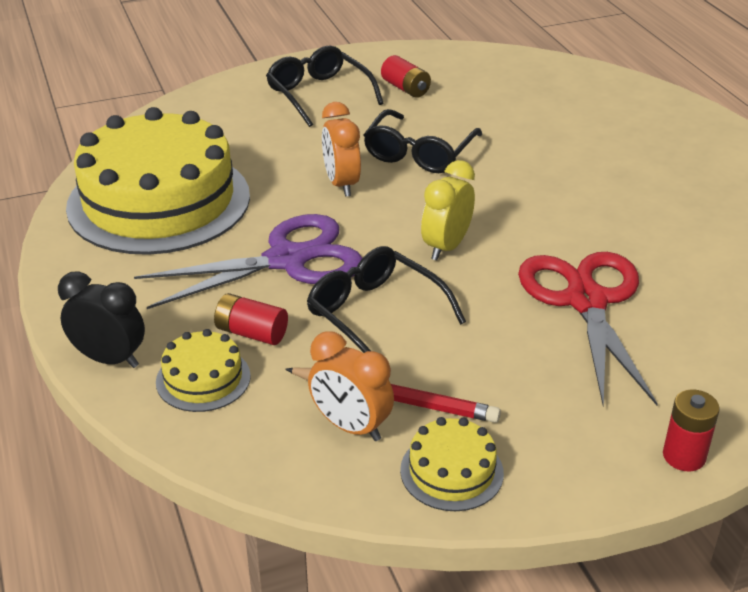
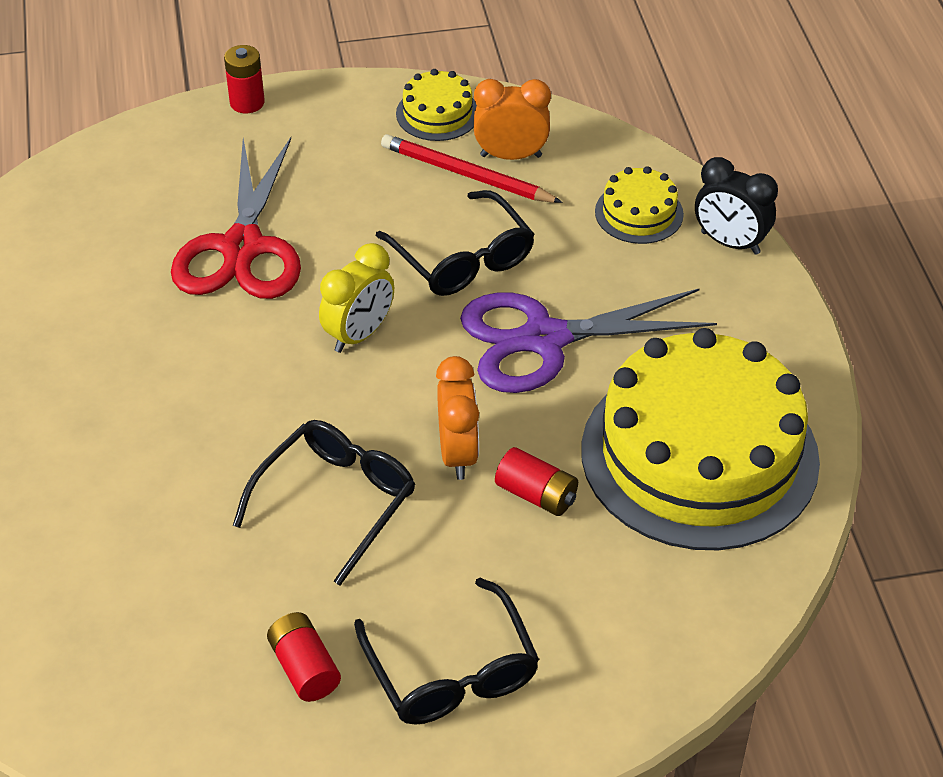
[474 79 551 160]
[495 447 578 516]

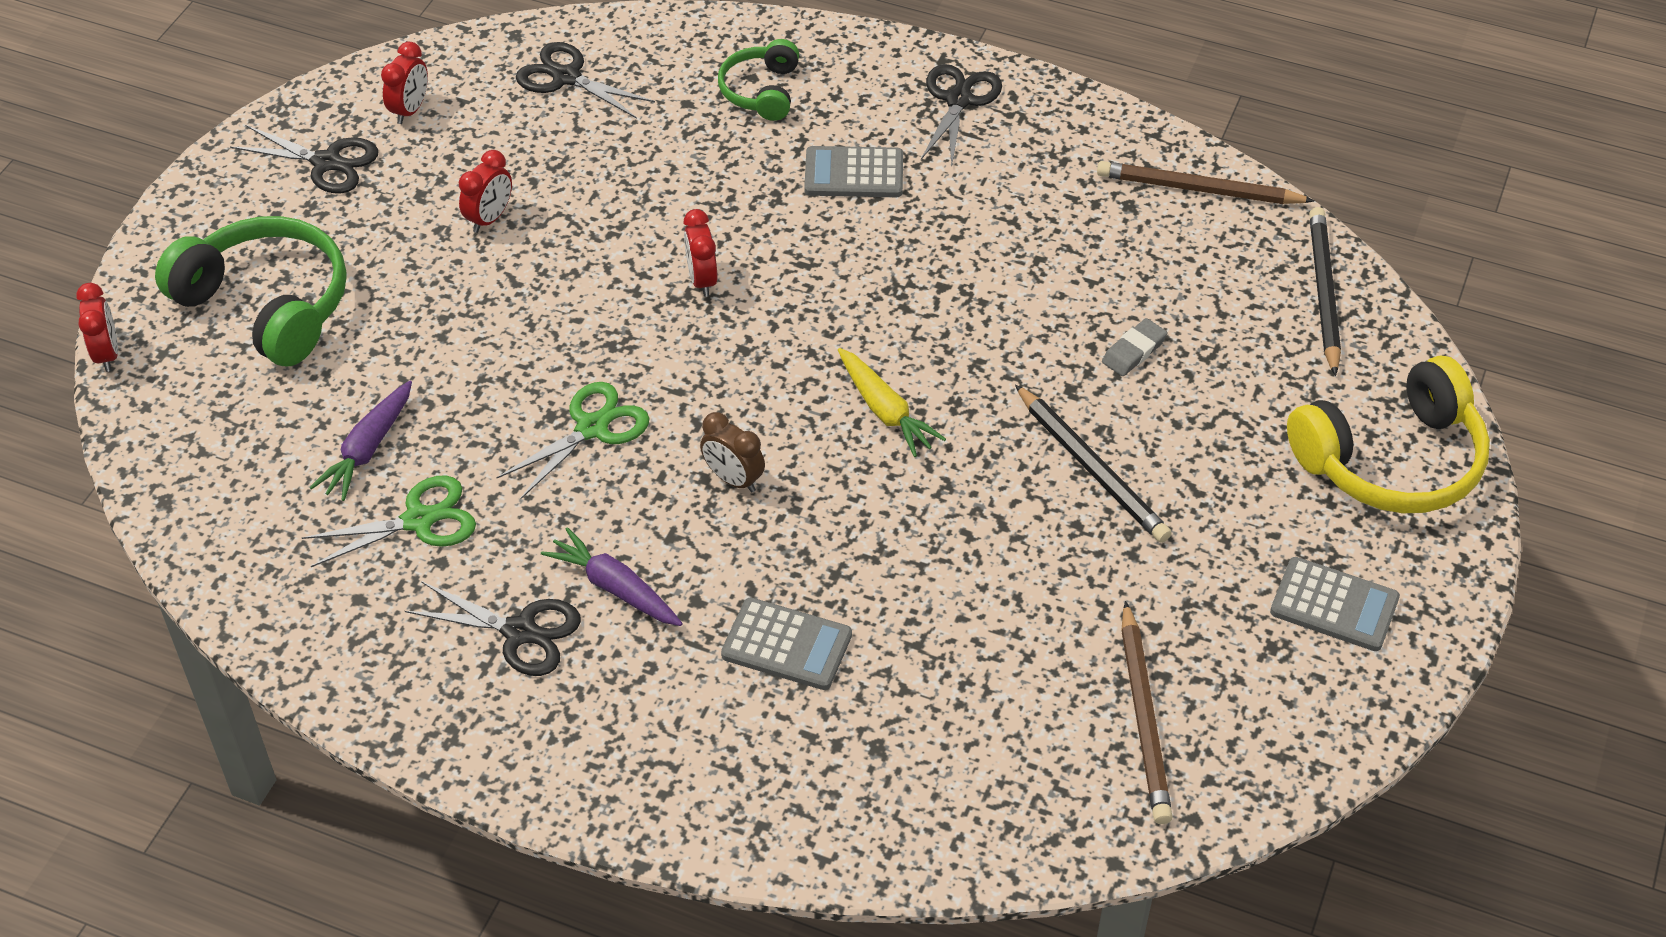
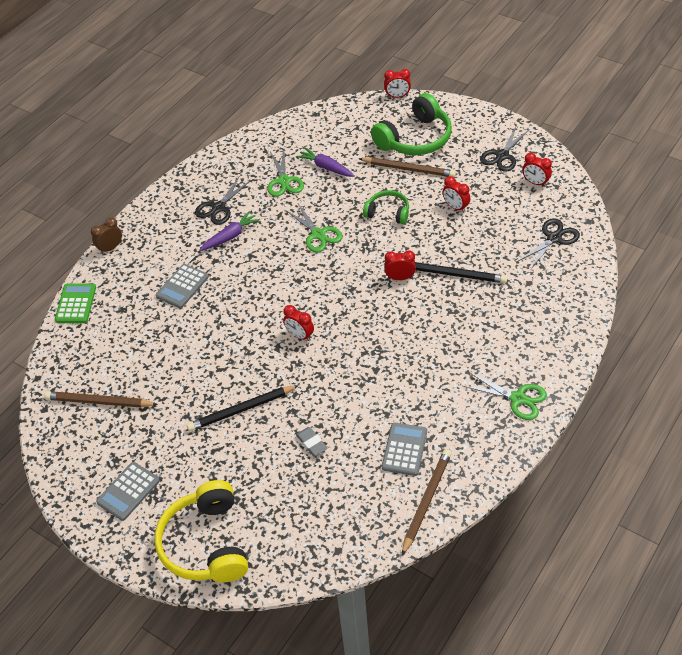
[55 284 96 323]
[91 217 122 254]
[283 305 314 341]
[359 157 456 177]
[363 190 409 224]
[382 422 427 476]
[415 262 507 283]
[463 372 547 420]

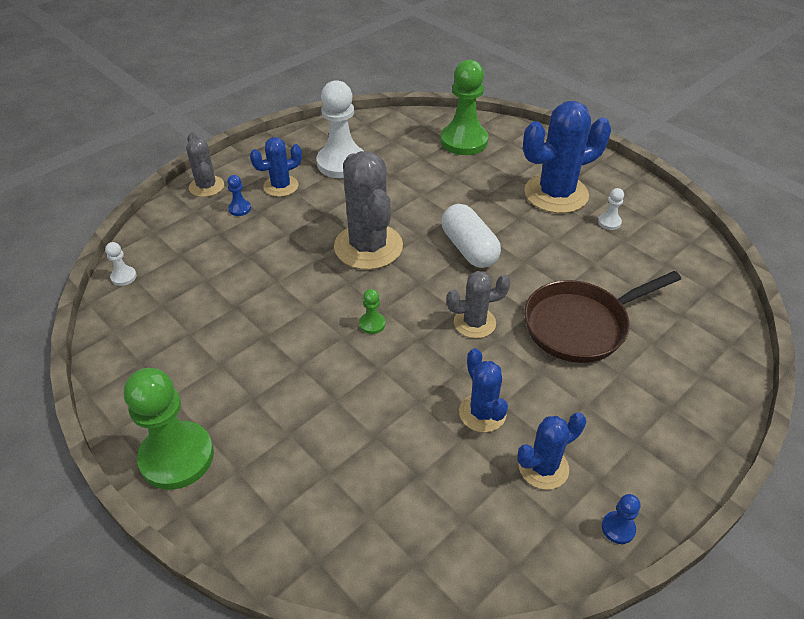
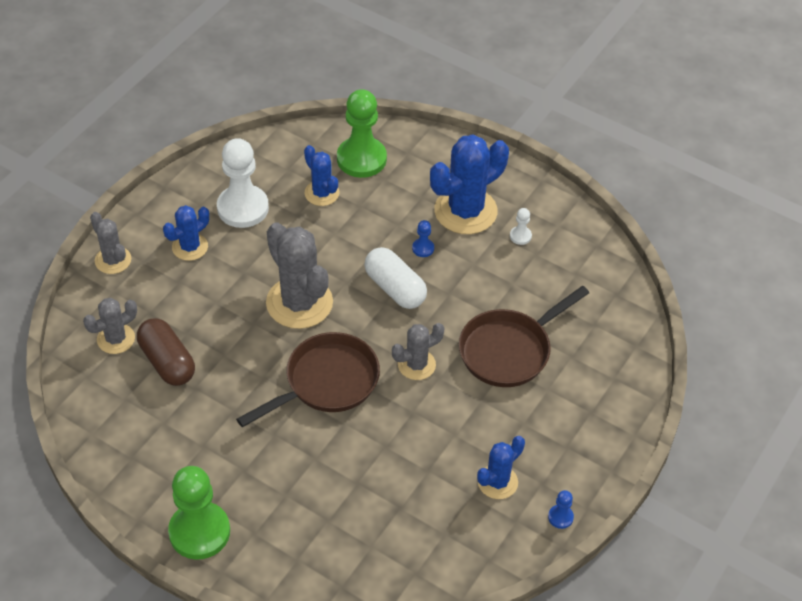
[83 298 137 354]
[137 318 195 386]
[236 332 380 427]
[304 145 339 206]
[412 220 434 257]
[105 242 137 286] (first image)

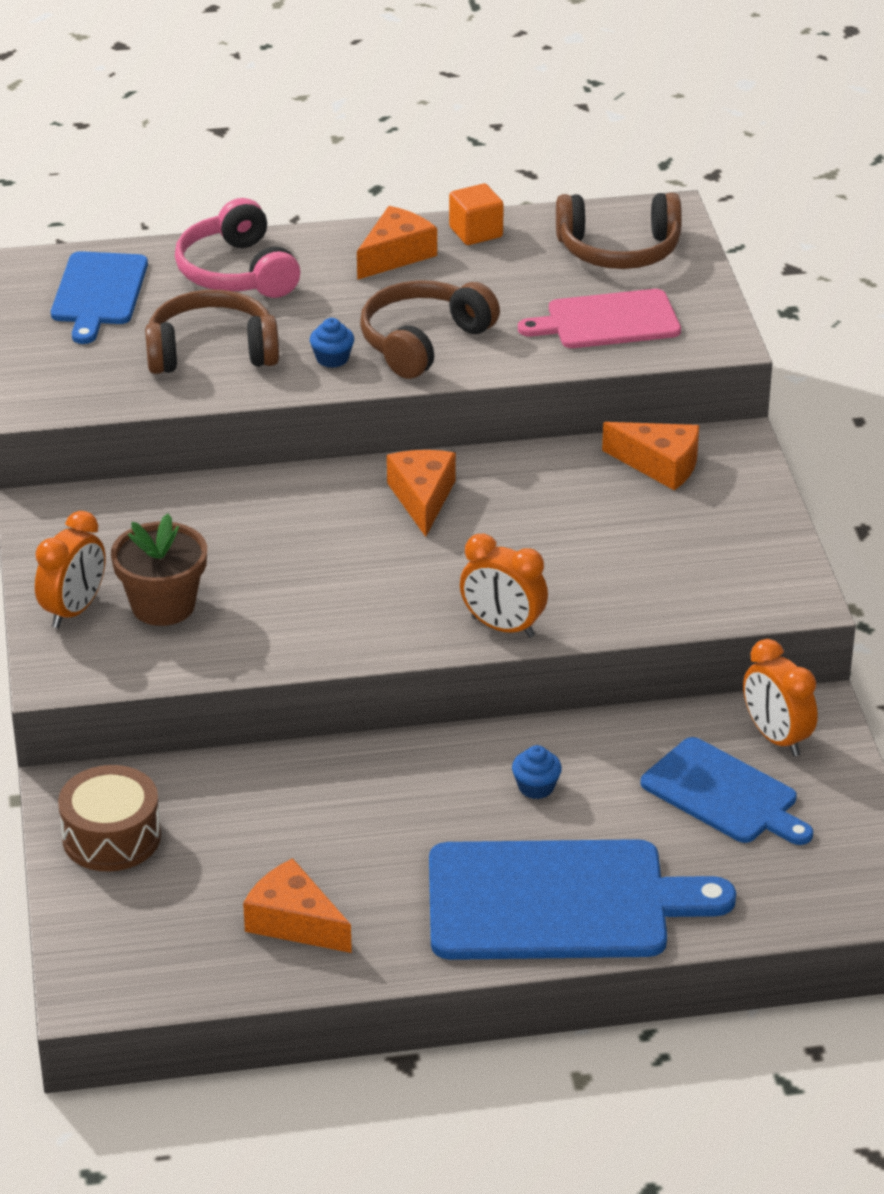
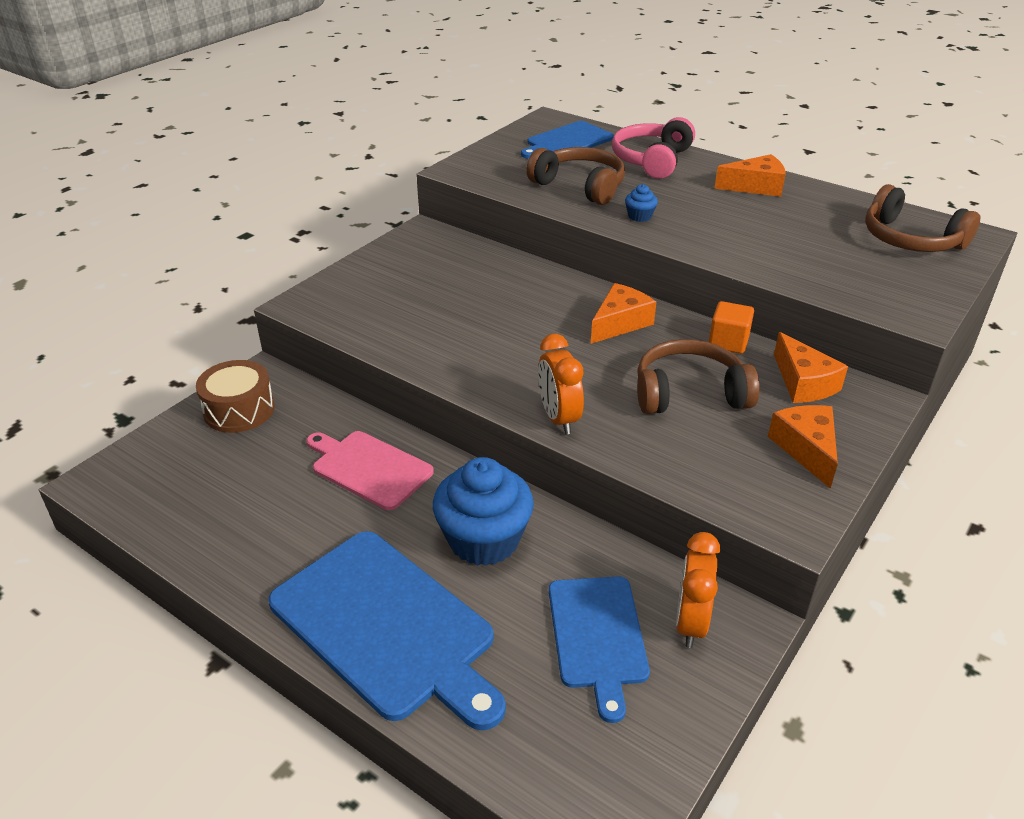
[306 431 434 510]
[433 457 534 566]
[637 339 760 414]
[709 301 754 354]
[768 405 838 489]
[35 511 106 628] (first image)
[111 514 207 626] (first image)

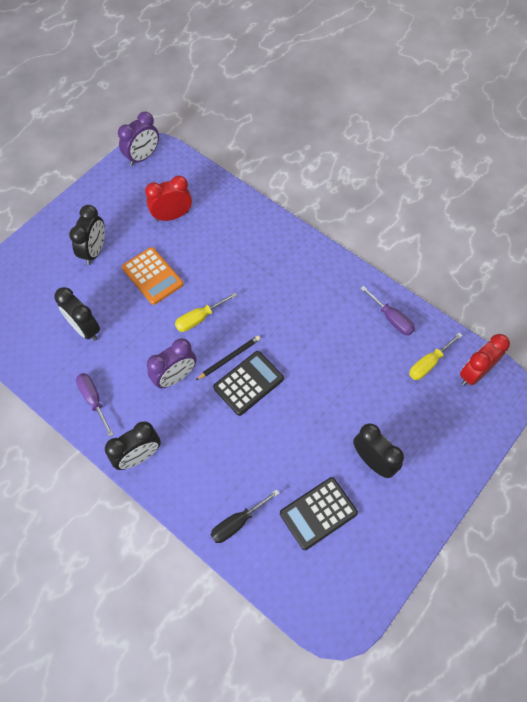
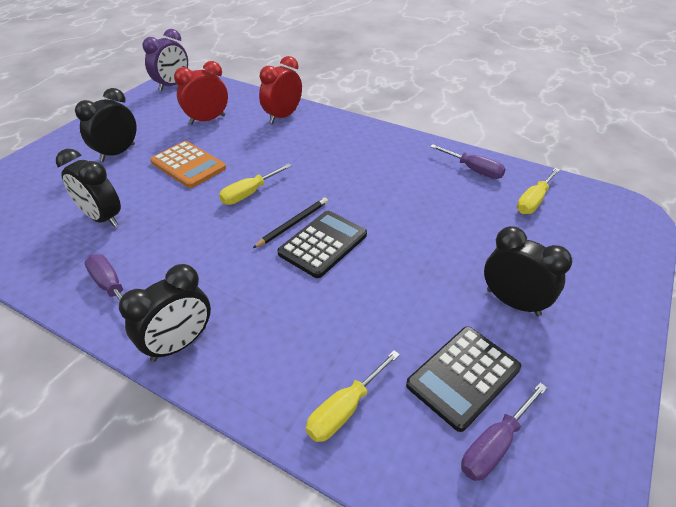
[75 88 137 162]
[259 56 302 123]
[306 350 400 442]
[461 383 547 481]
[147 338 197 388] (first image)

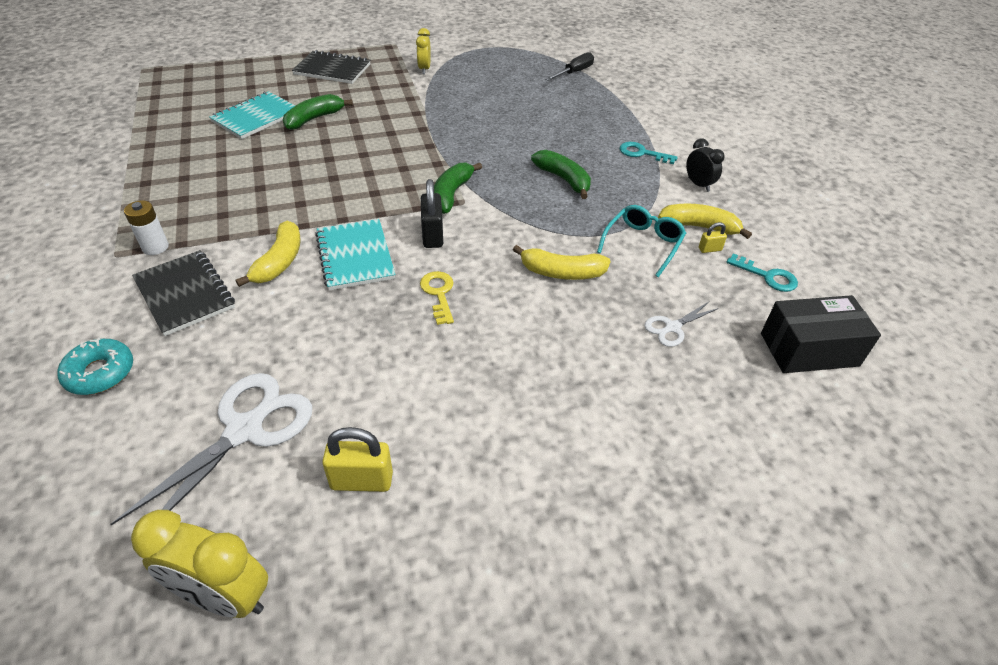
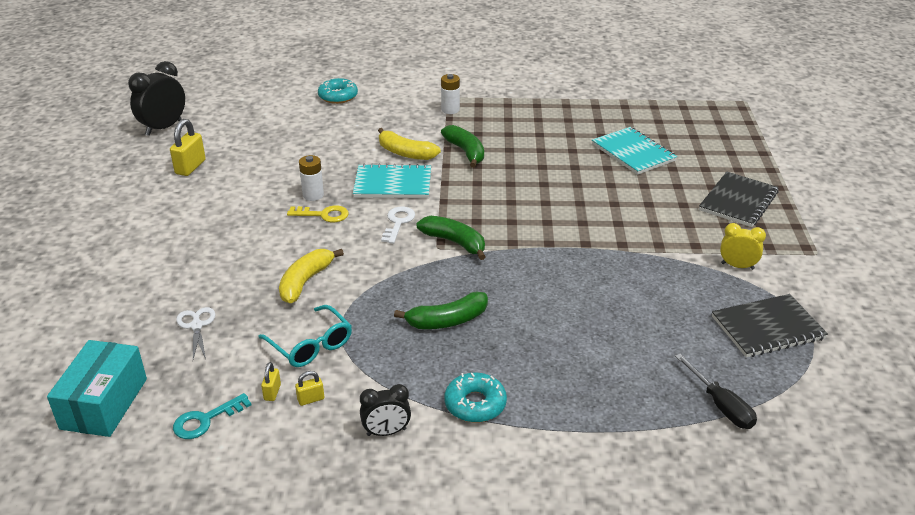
[47 340 147 437]
[128 61 185 136]
[295 371 324 406]
[299 155 324 201]
[381 207 415 244]
[441 125 484 168]
[445 373 507 422]
[712 294 828 357]
[111 373 312 525] (first image)

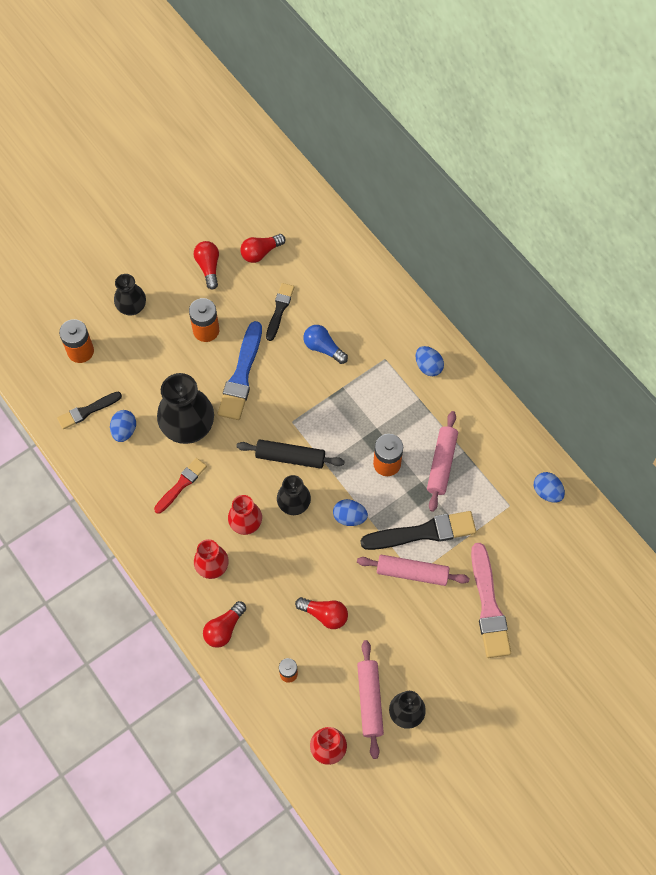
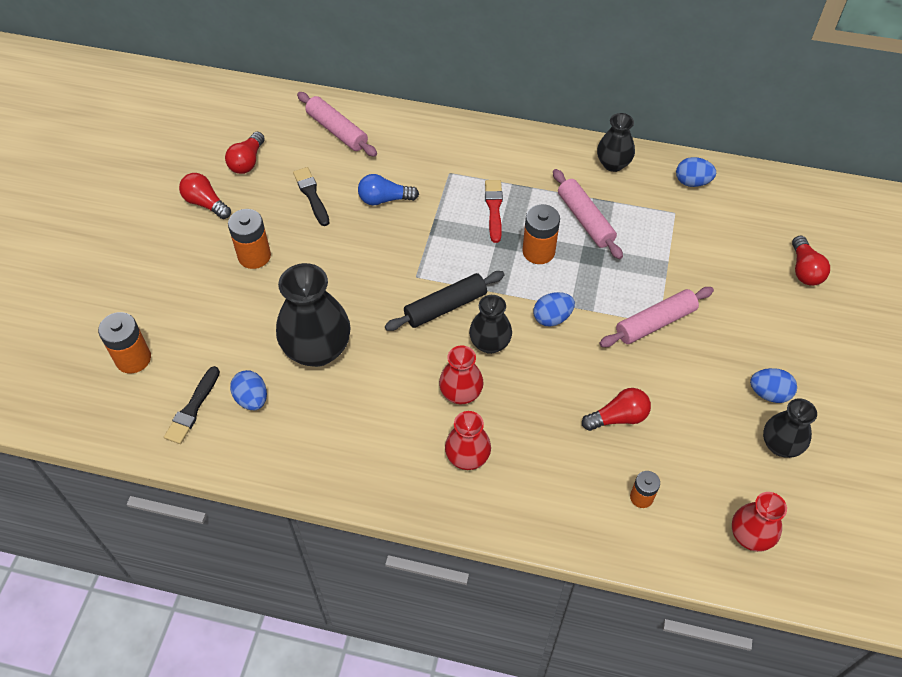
[297 92 377 157]
[485 180 503 243]
[597 113 635 172]
[750 368 797 403]
[792 235 830 286]
[218 321 262 420] (first image)
[361 511 476 550] (first image)
[471 543 511 658] (first image)

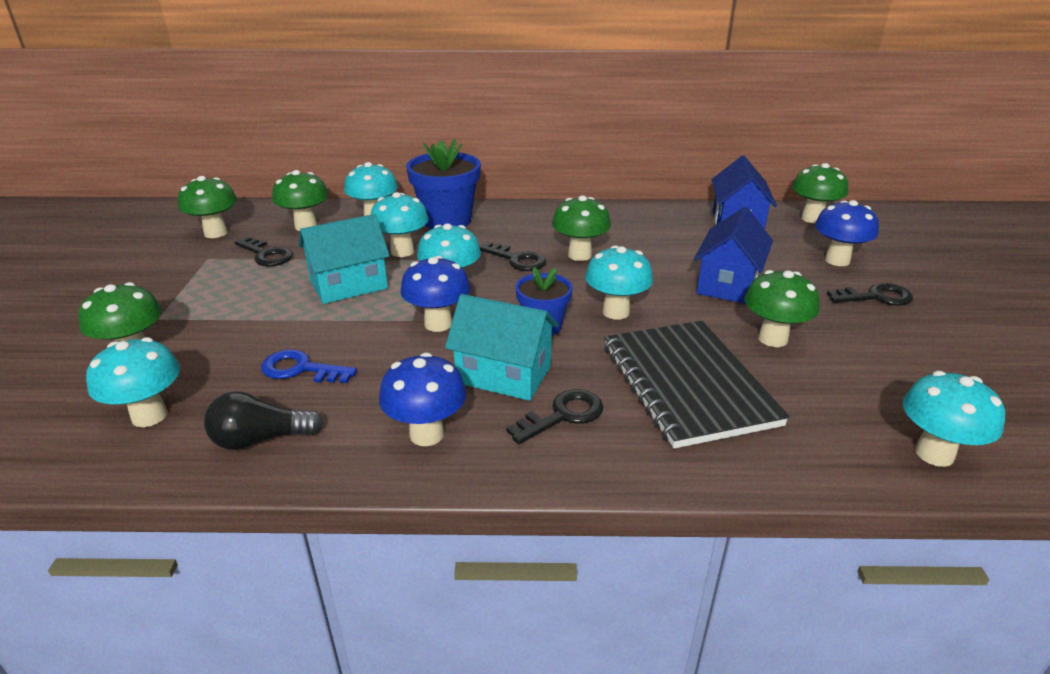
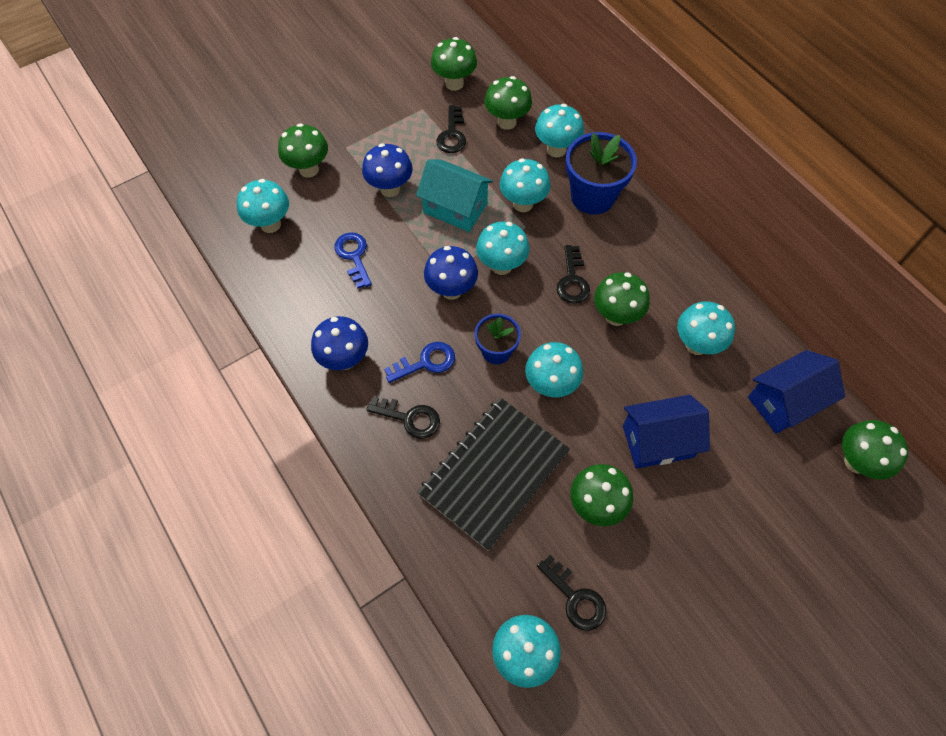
[362 143 413 197]
[384 342 455 383]
[537 555 606 631]
[677 301 735 355]
[204 392 323 450] (first image)

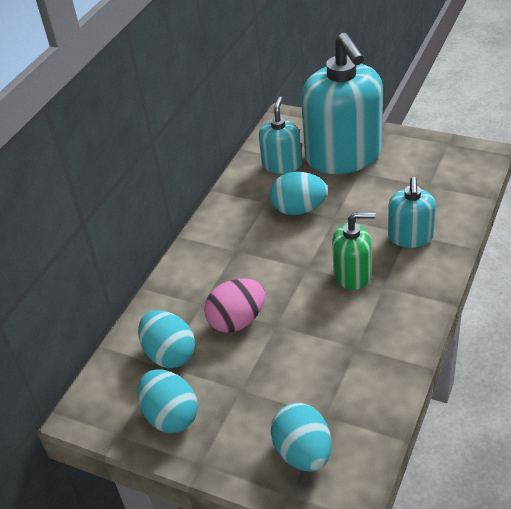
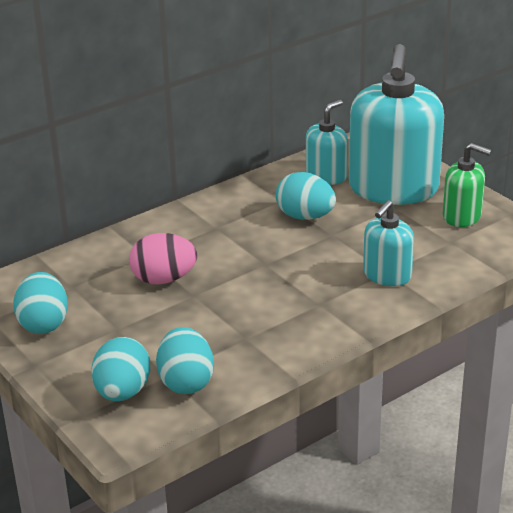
[156 327 214 394]
[443 143 491 227]

